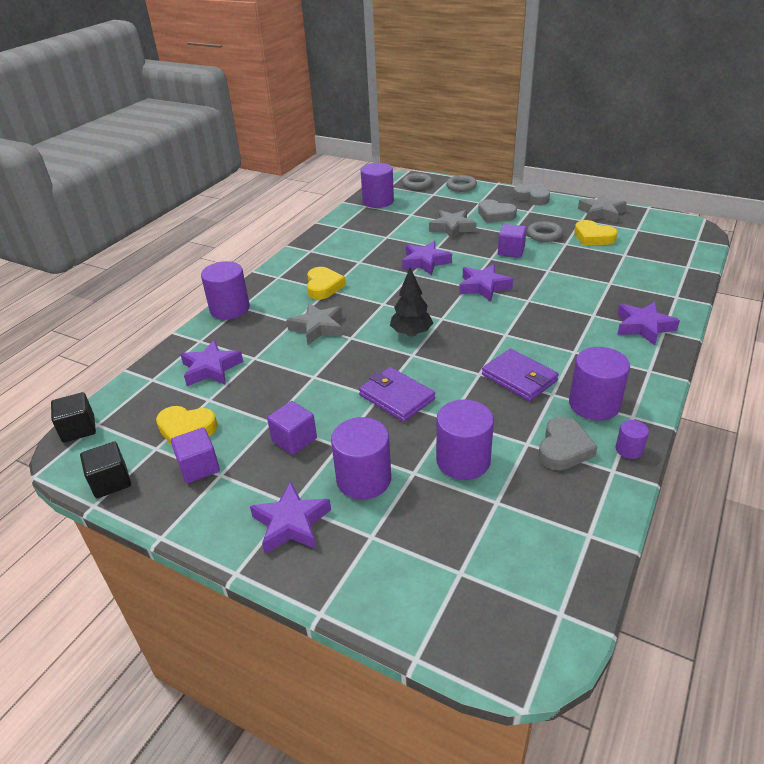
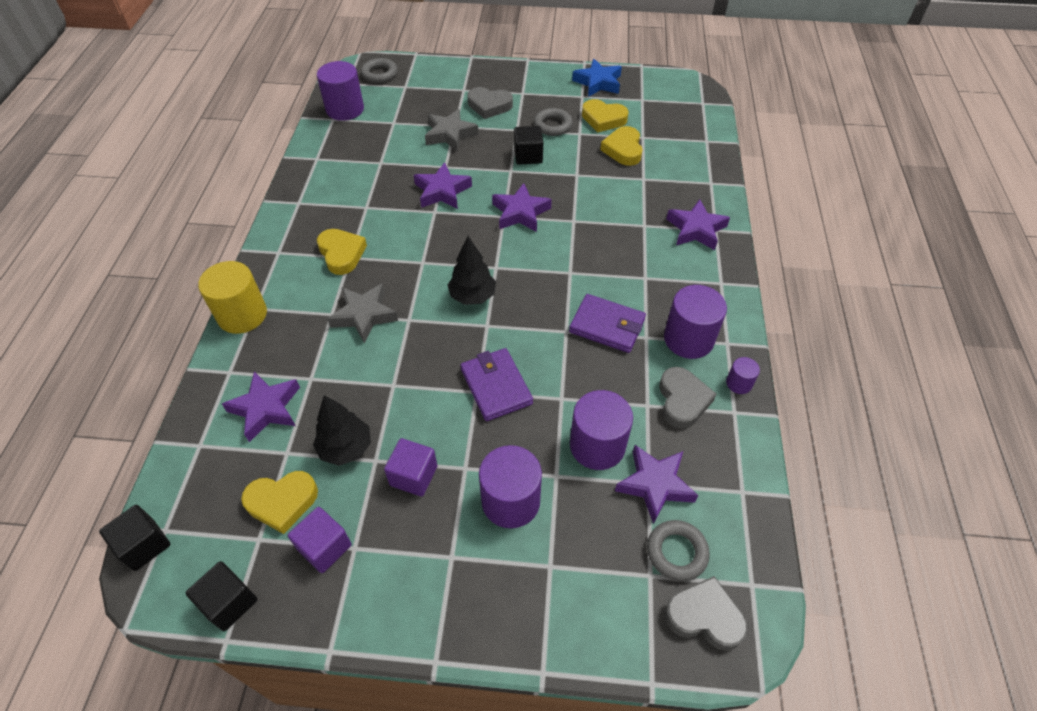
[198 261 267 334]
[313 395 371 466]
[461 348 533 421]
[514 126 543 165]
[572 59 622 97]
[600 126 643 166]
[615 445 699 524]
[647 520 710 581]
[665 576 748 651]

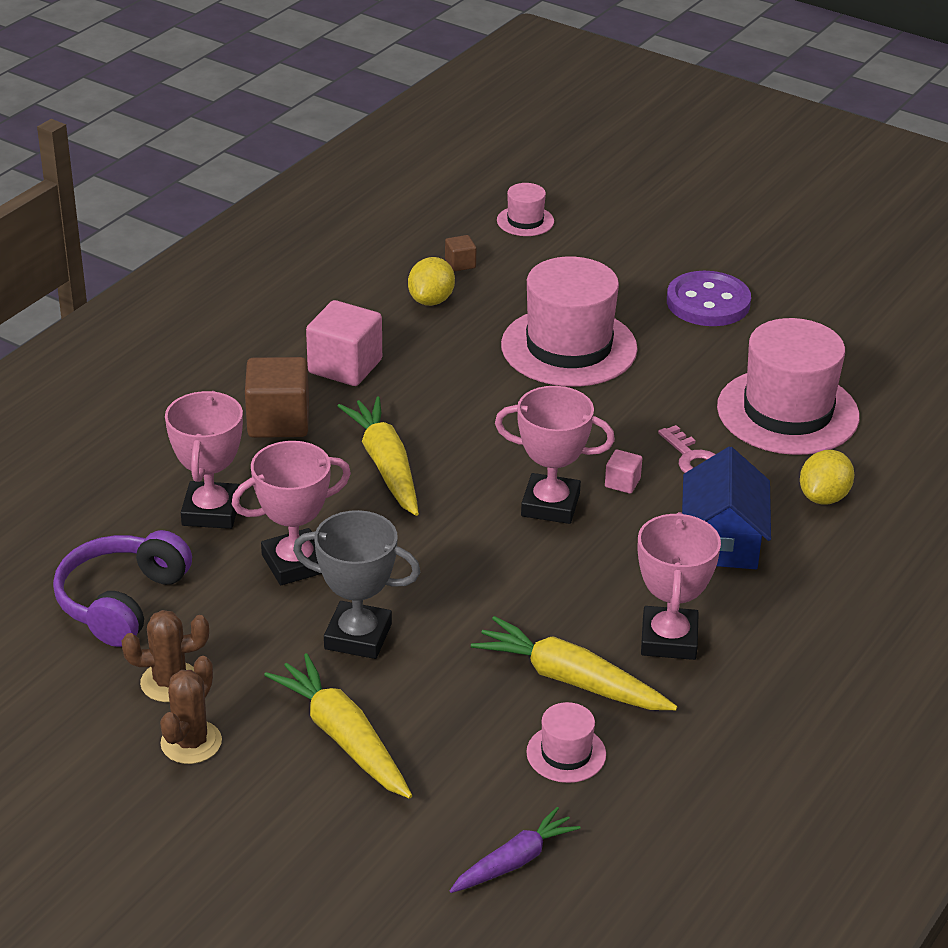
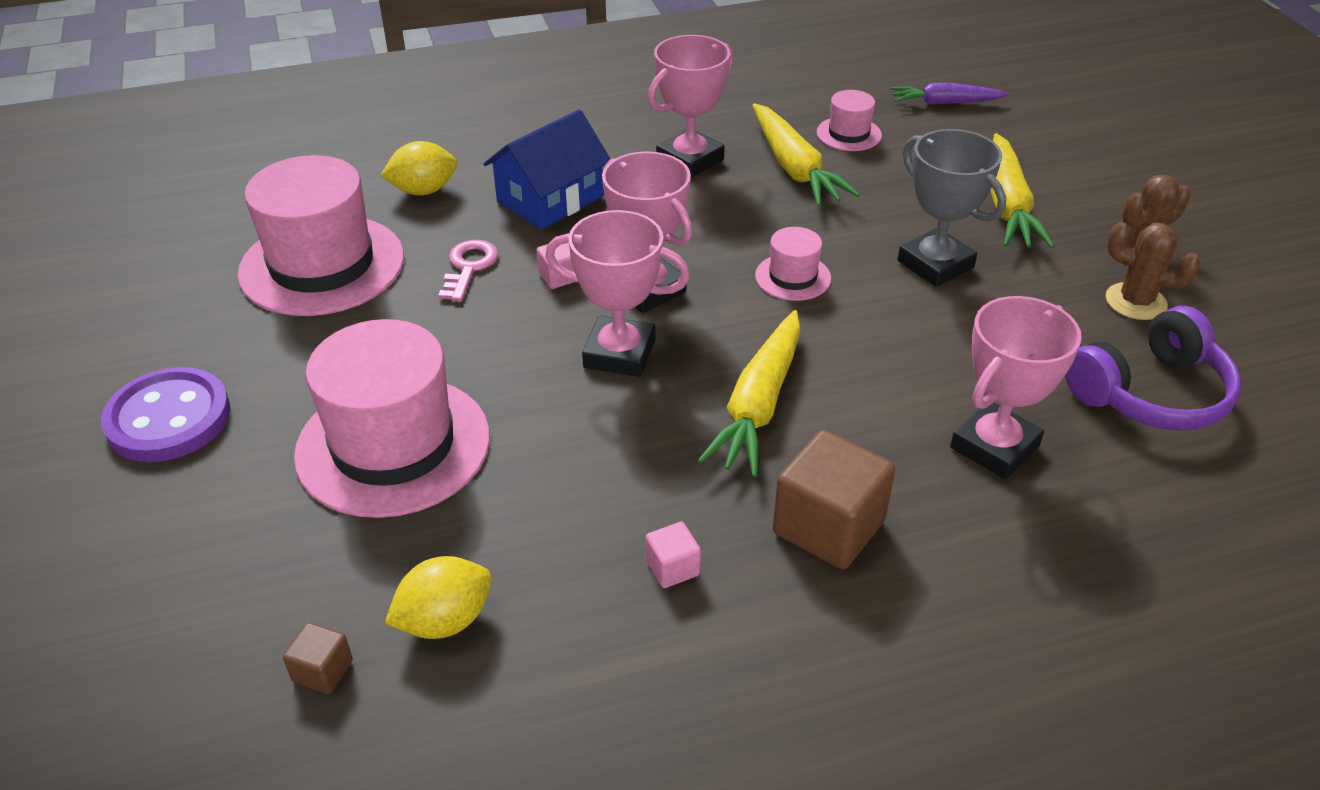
[545 210 690 377]
[646 522 701 588]
[755 227 831 301]

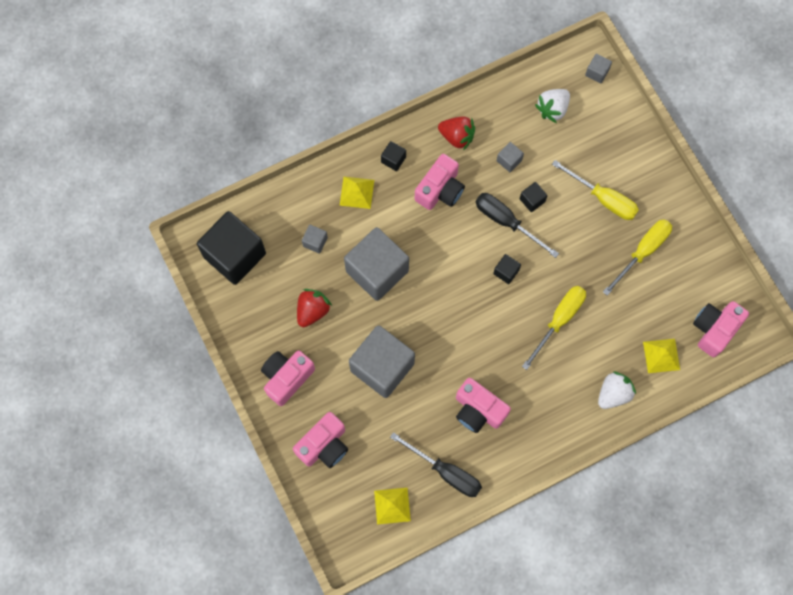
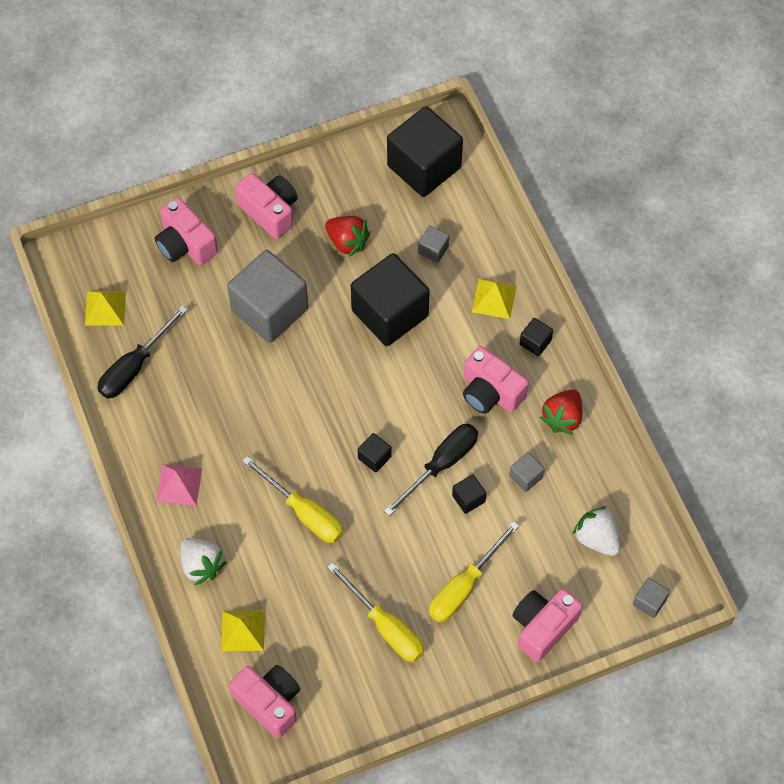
[156 464 202 505]
[351 253 430 346]
[513 589 583 662]

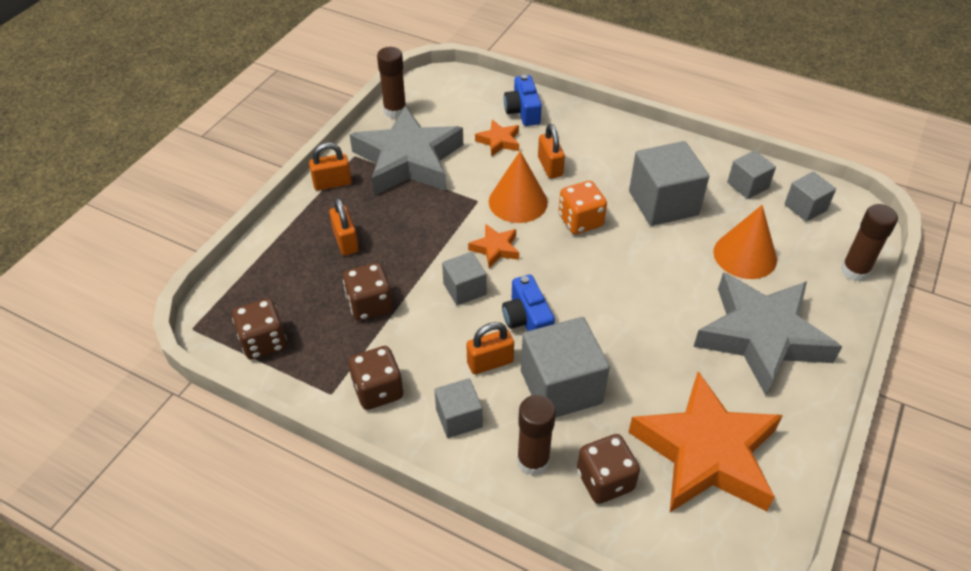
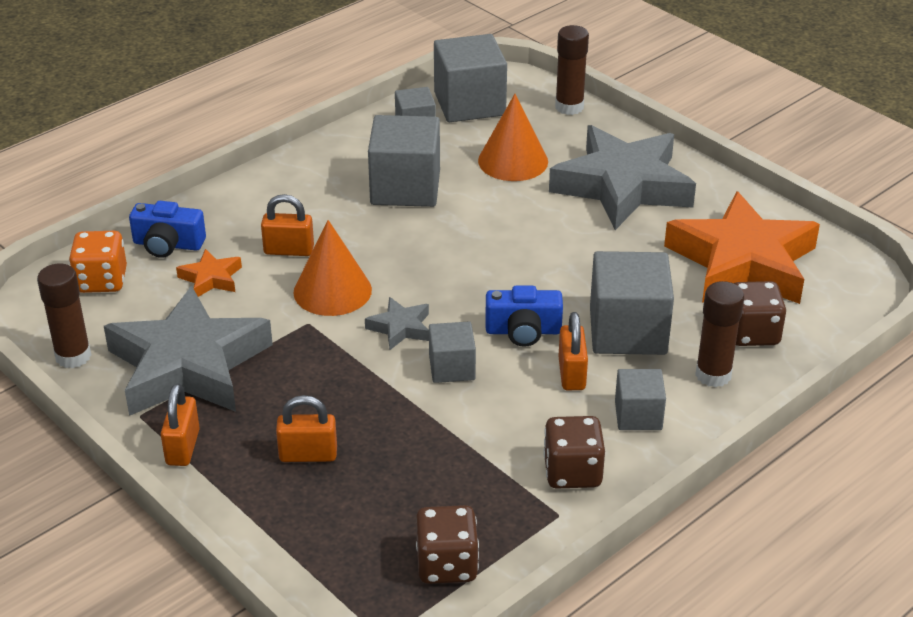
[69 231 127 293]
[365 297 429 350]
[434 34 507 122]
[343 263 393 321] (first image)

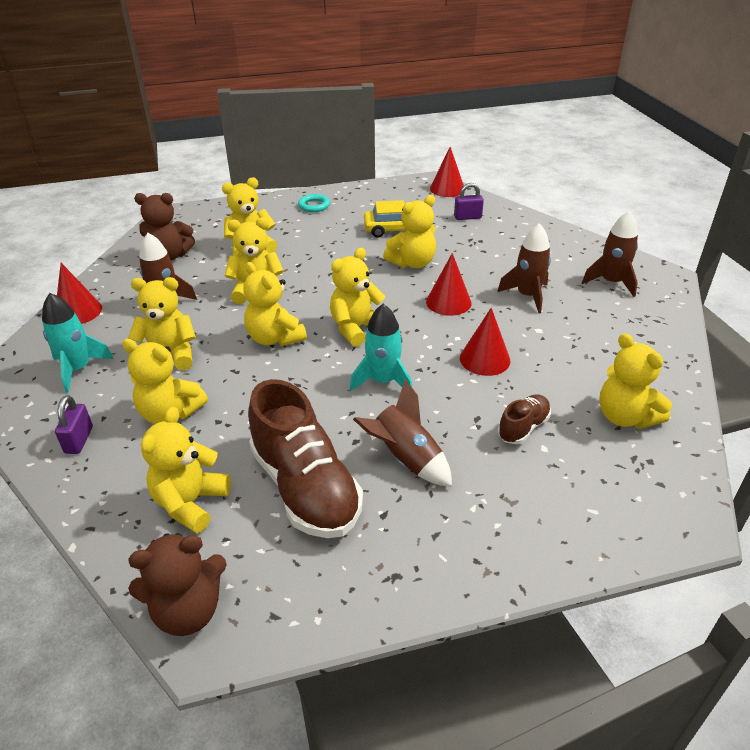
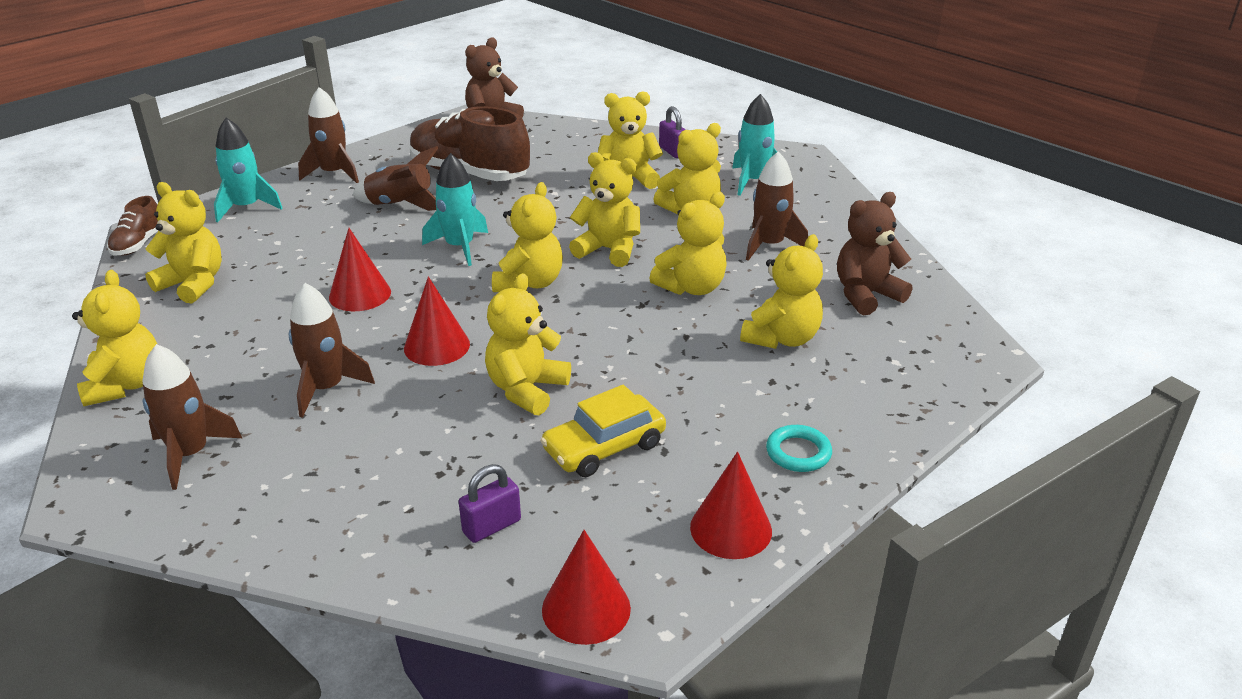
[72 270 157 406]
[107 196 158 256]
[214 118 283 222]
[298 87 359 183]
[690 452 772 559]

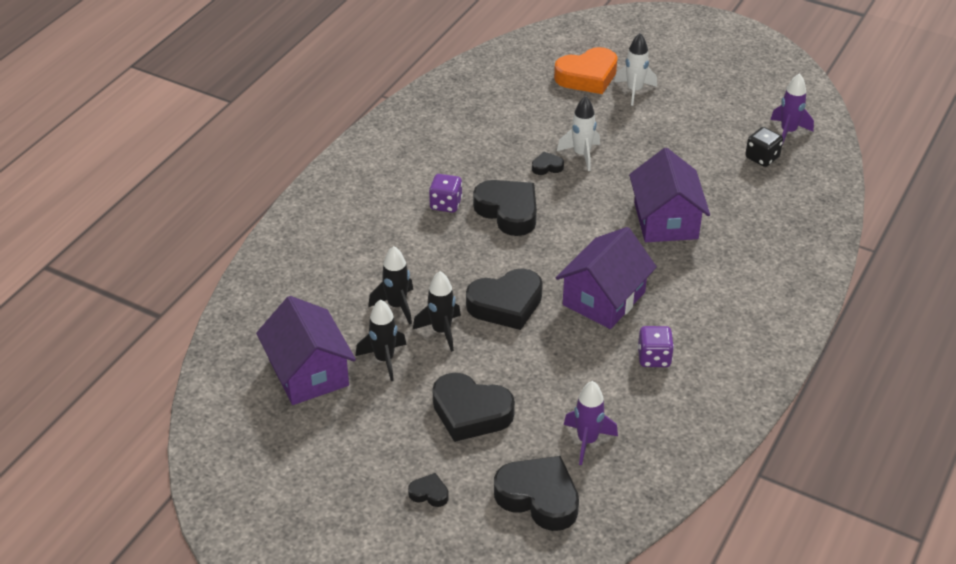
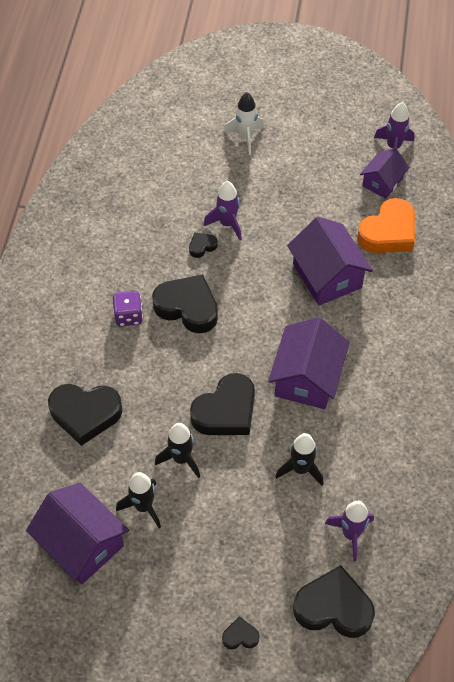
[48 384 122 446]
[204 181 242 241]
[275 433 324 486]
[357 198 415 253]
[360 149 409 199]
[637 326 674 367] (first image)

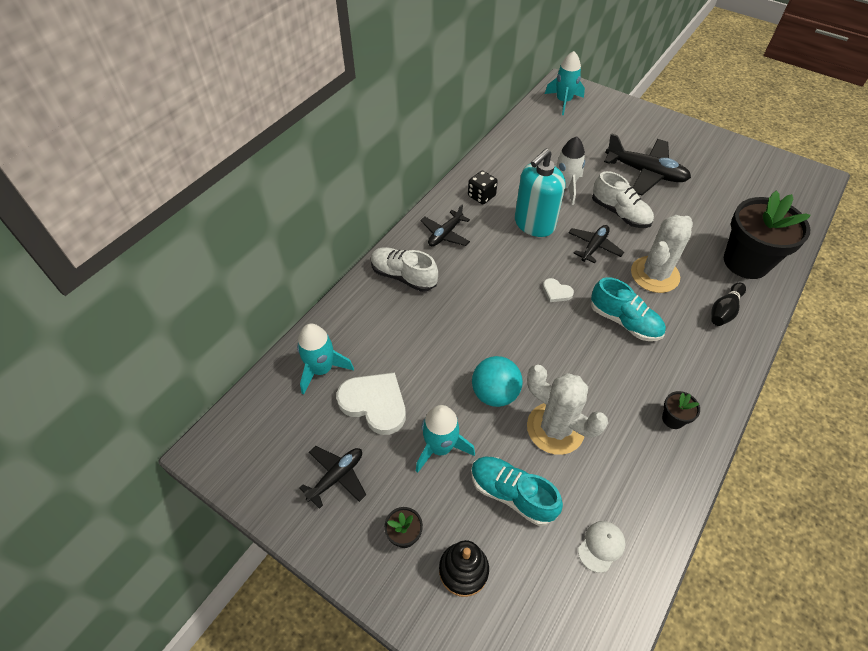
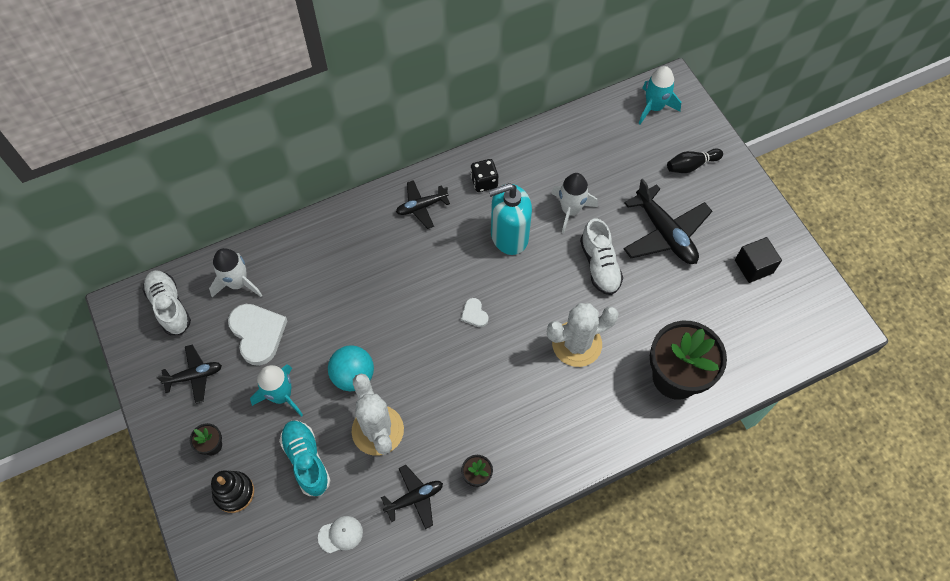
[142 270 191 335]
[209 248 262 297]
[381 465 443 529]
[667 149 723 173]
[735 237 782 283]
[591 277 666 341] (first image)

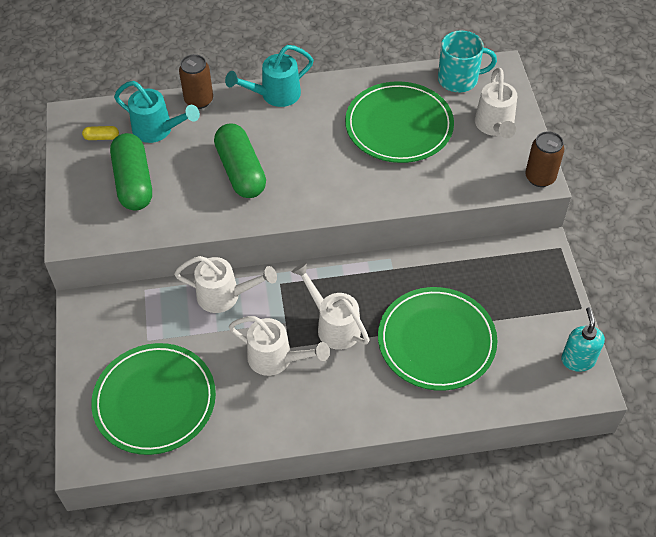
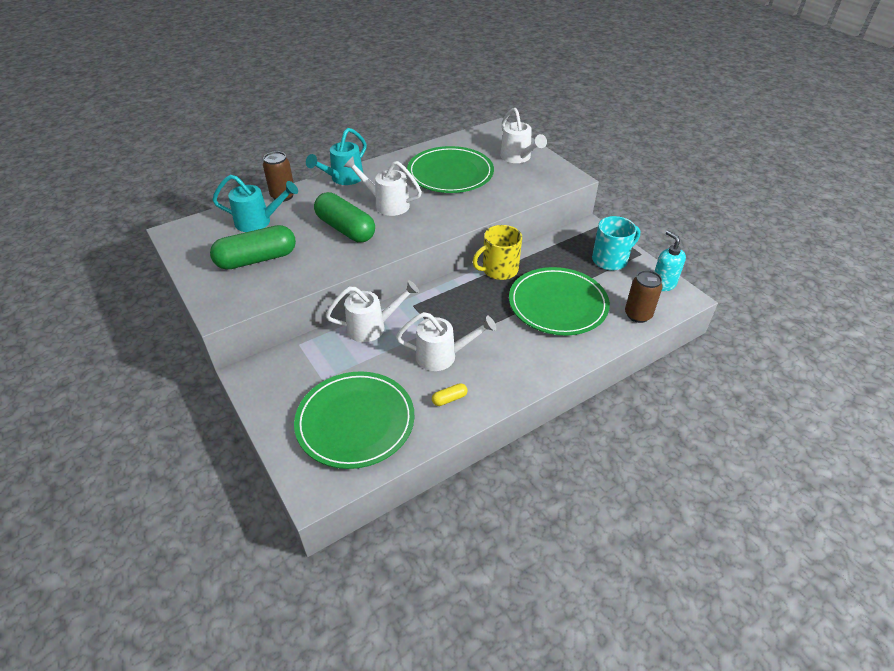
[210 225 296 270]
[343 157 422 216]
[432 383 467 406]
[473 225 522 280]
[592 216 640 270]
[625 270 662 323]

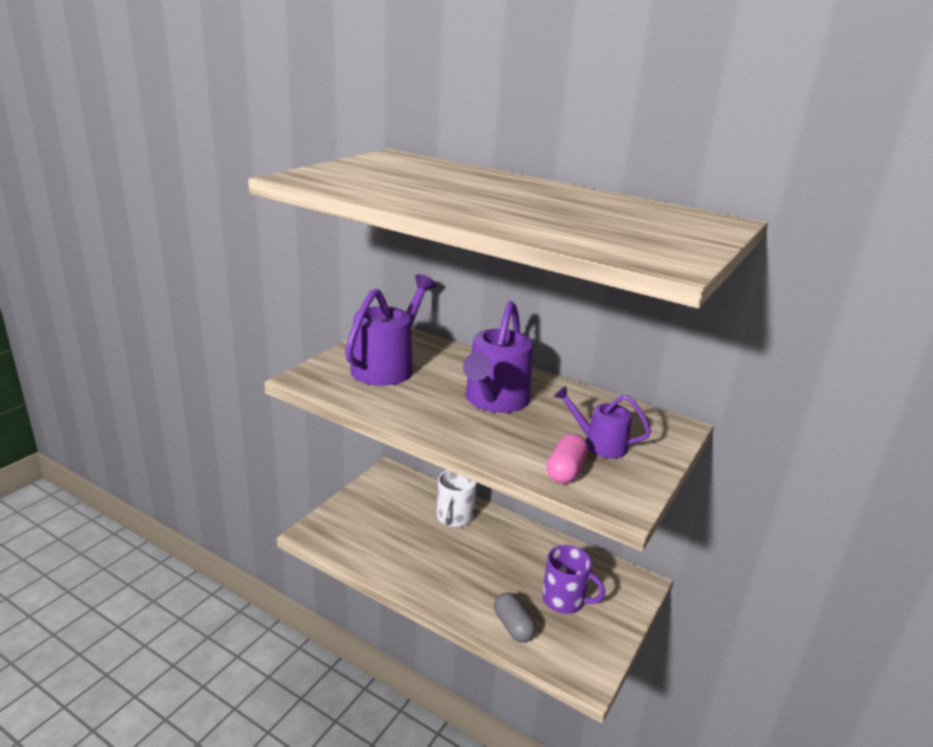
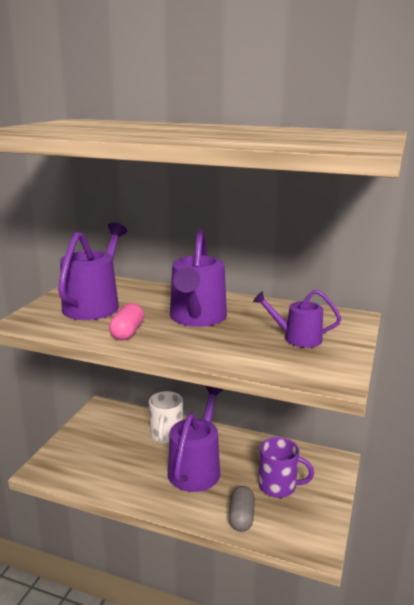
[109 303 144 340]
[168 386 224 492]
[229 486 255 532]

